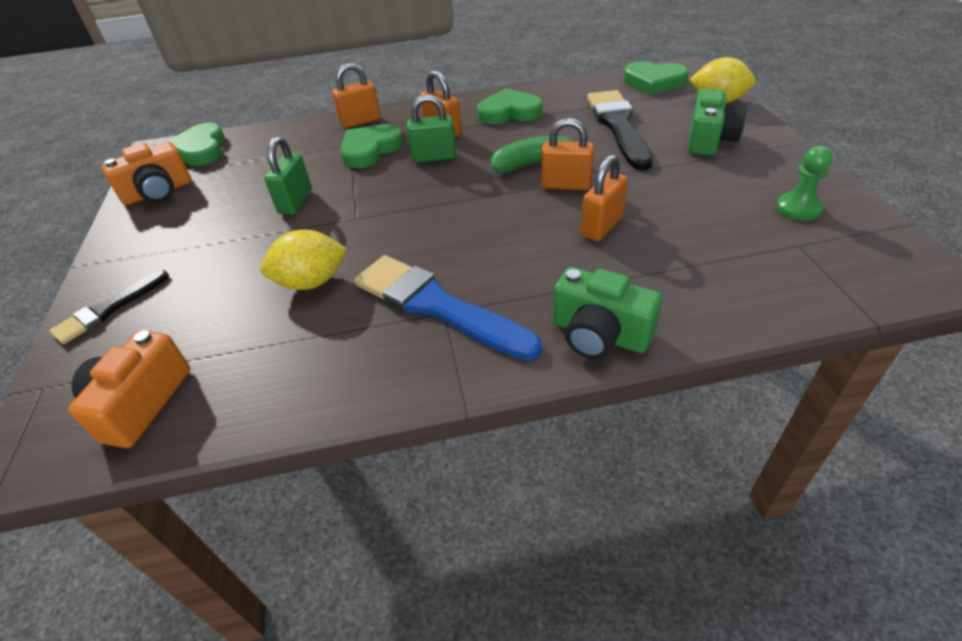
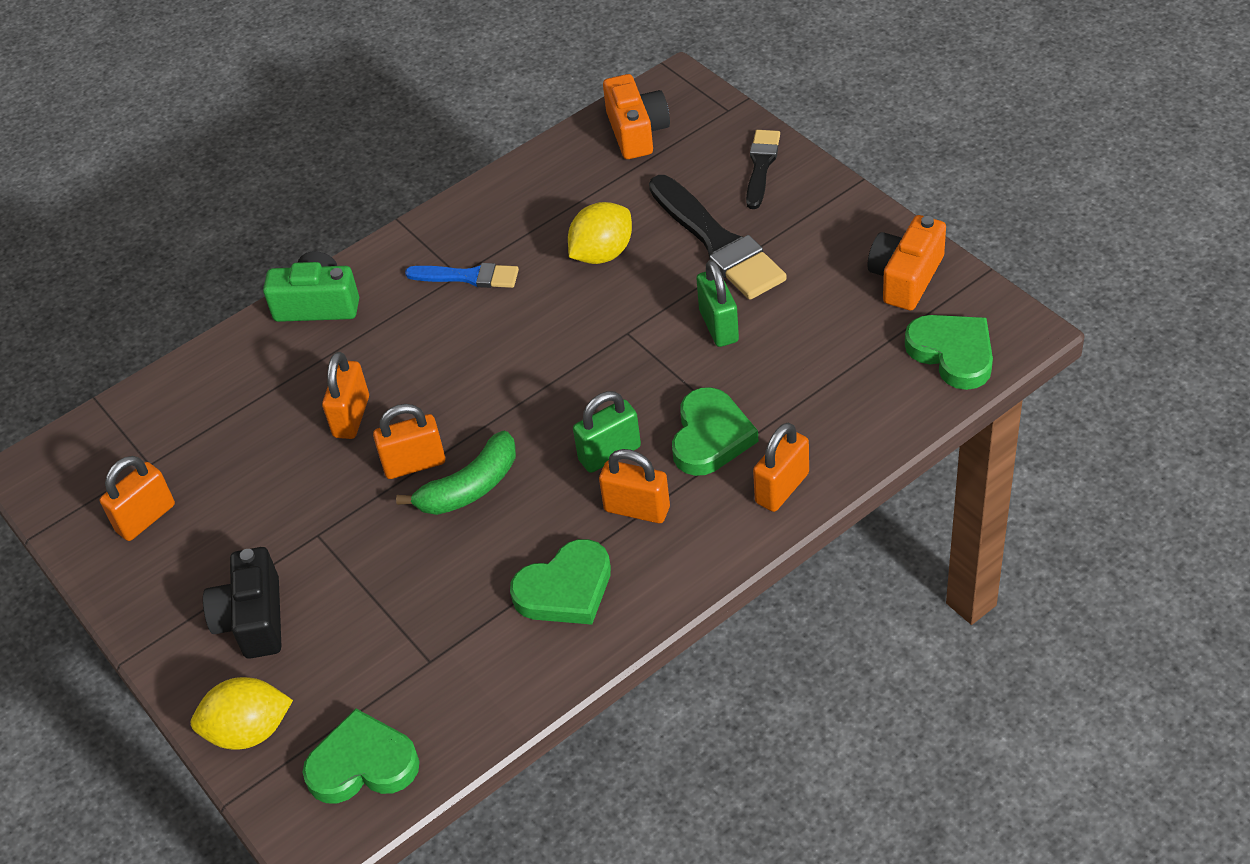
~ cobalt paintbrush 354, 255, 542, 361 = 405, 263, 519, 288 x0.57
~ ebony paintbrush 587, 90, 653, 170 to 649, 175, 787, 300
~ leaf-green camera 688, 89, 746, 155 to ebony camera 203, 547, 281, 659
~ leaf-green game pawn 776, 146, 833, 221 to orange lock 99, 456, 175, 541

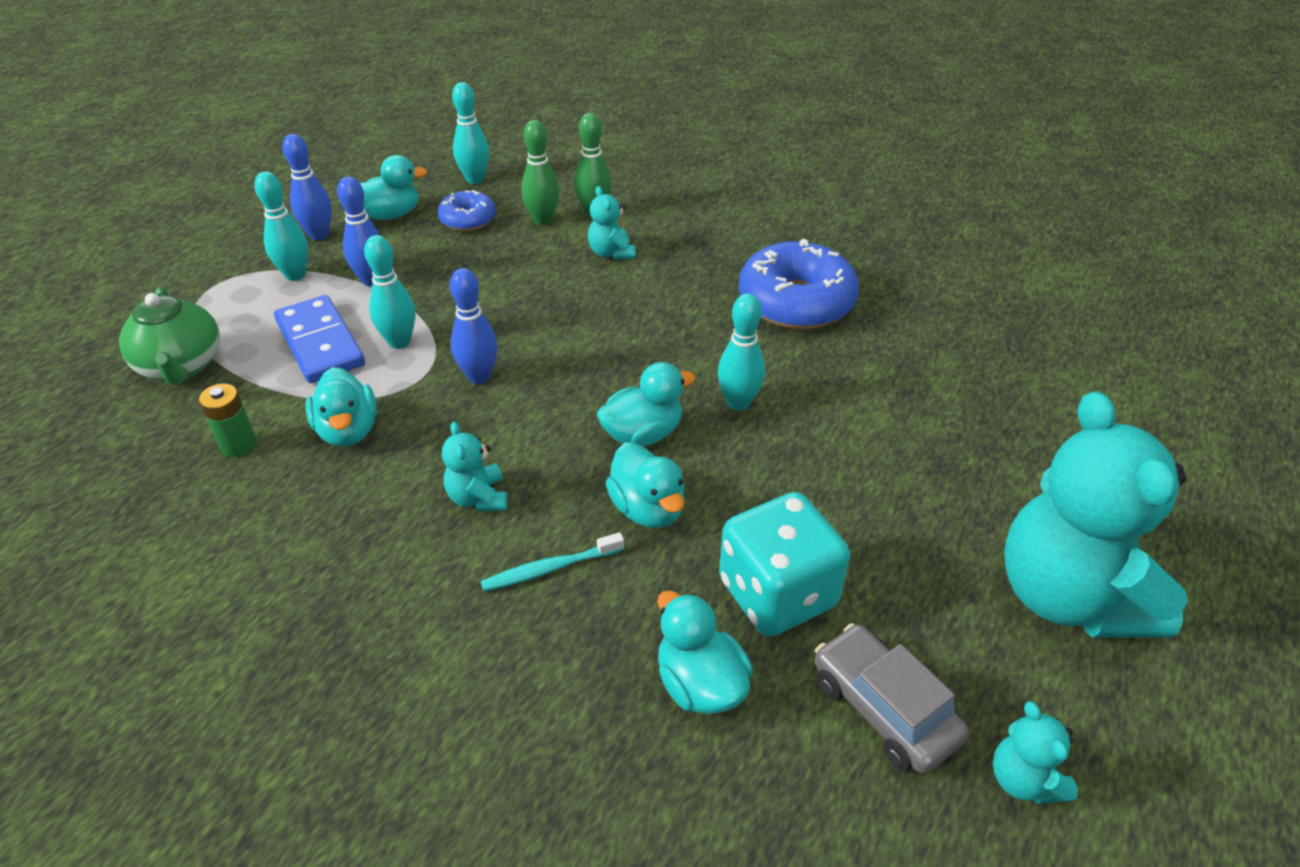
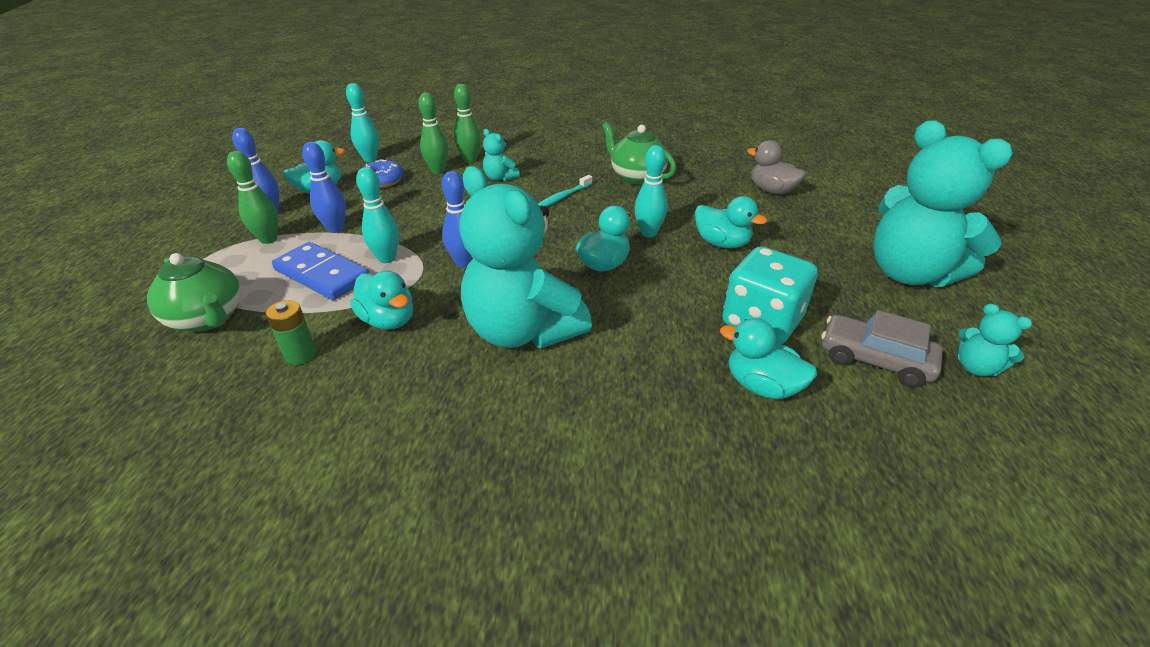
~ aqua skittle 254, 171, 308, 281 to leaf-green skittle 227, 151, 278, 244
~ aqua teddy bear 442, 421, 508, 511 = 459, 166, 592, 349 x2.38
~ aqua tooth brush 481, 532, 624, 591 to 538, 175, 592, 207
~ aqua toy duck 606, 442, 684, 528 to 695, 196, 767, 248
~ cobalt donut 739, 239, 859, 329 to leaf-green tea pot 602, 122, 676, 185
+ ash-grey toy duck 747, 140, 806, 194

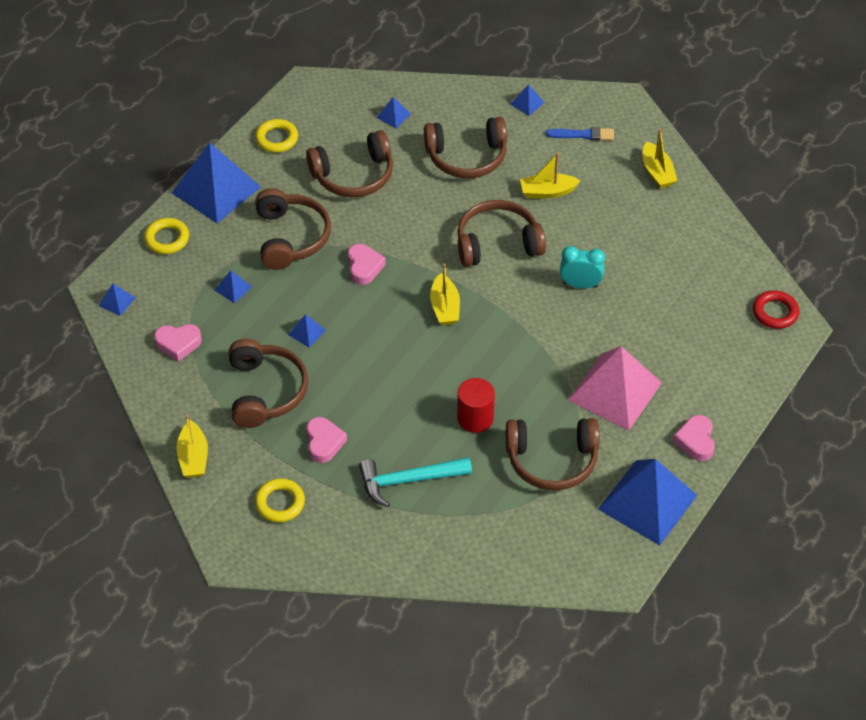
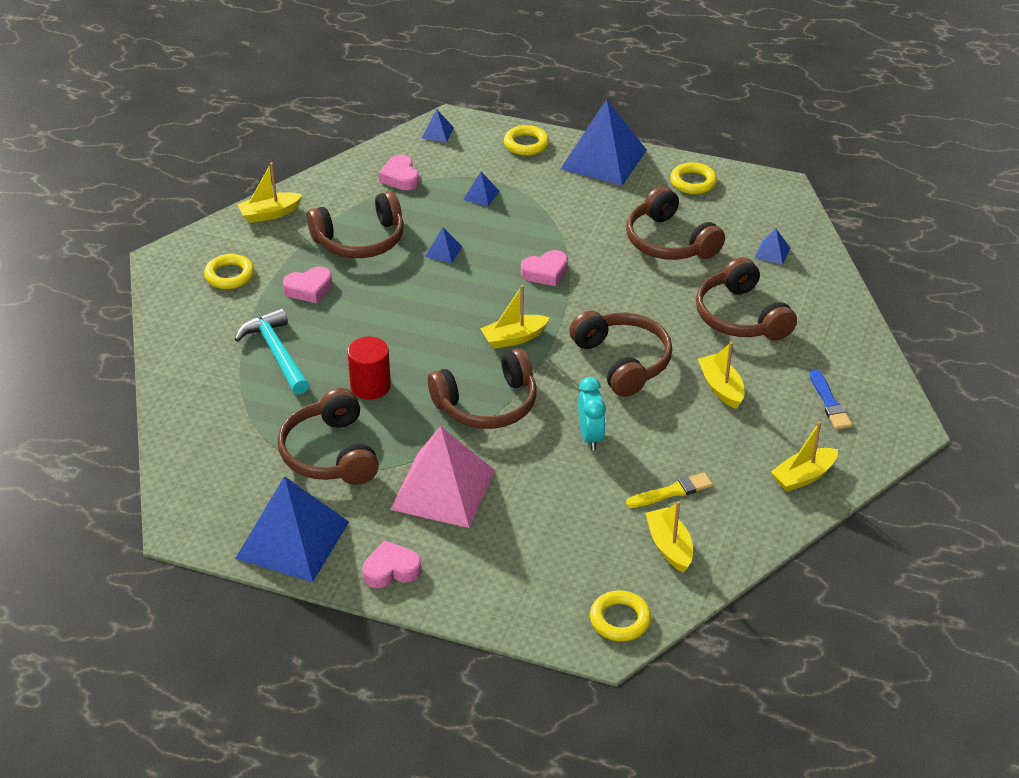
~ brown headset 255, 188, 331, 270 to 428, 348, 537, 429
- cobalt pyramid shape 510, 84, 545, 116
~ scarlet hoop 753, 290, 799, 329 to golden hoop 590, 590, 651, 641
+ golden paintbrush 626, 472, 713, 508
+ golden boat 645, 501, 693, 573

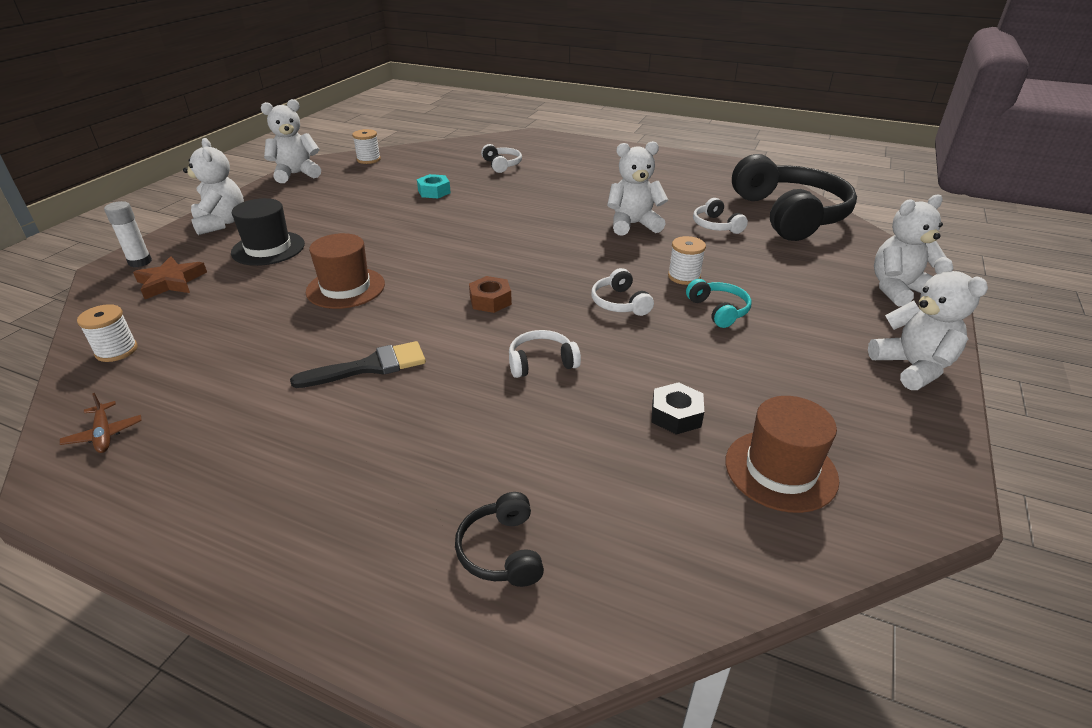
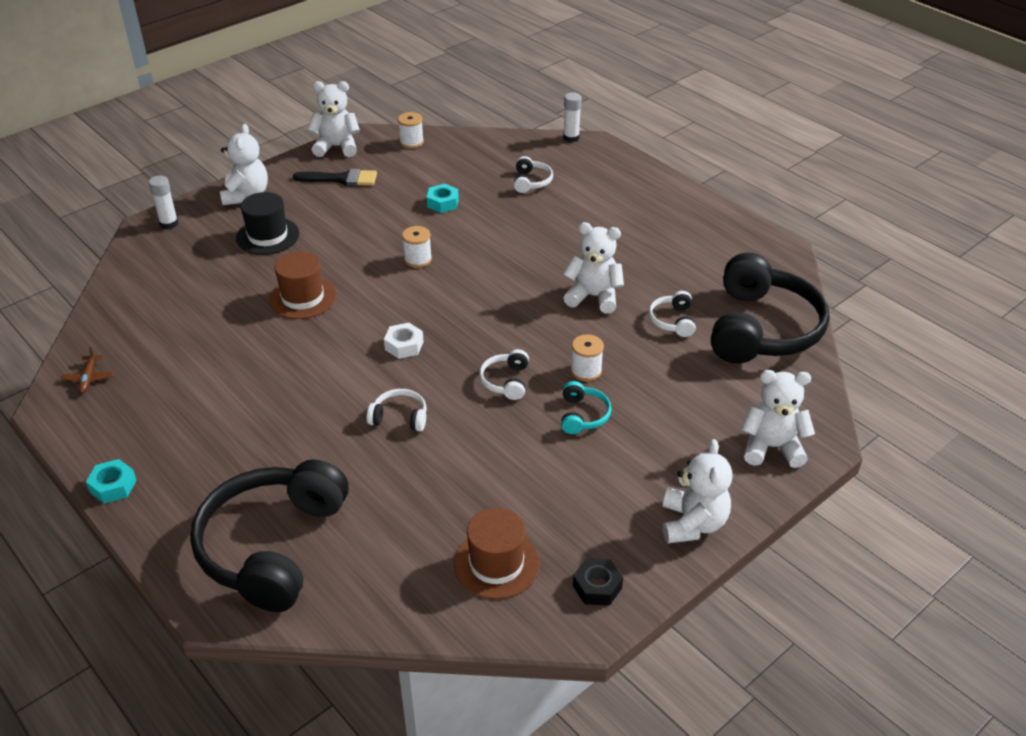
~ snow-white spool 77, 304, 138, 362 to 402, 226, 432, 268
- brown five-pointed star 133, 256, 207, 299
~ ebony paintbrush 290, 341, 426, 388 to 293, 169, 377, 186
~ ebony headset 455, 492, 544, 587 = 190, 459, 349, 612 x2.40
~ brown nut 469, 276, 512, 313 to snow-white nut 384, 323, 424, 359
~ ebony nut 652, 382, 704, 435 to 573, 558, 623, 606
+ aqua nut 86, 459, 137, 504
+ snow-white glue 563, 93, 582, 142

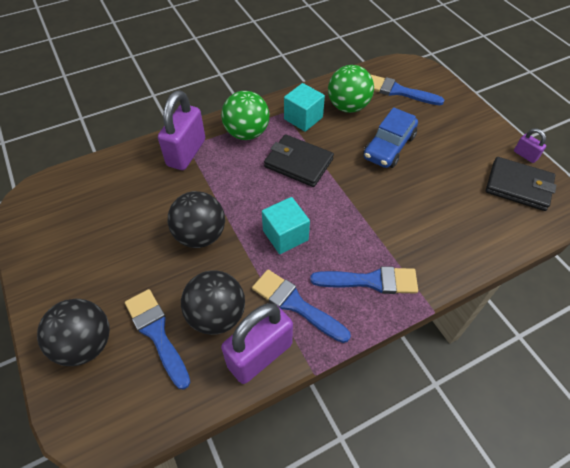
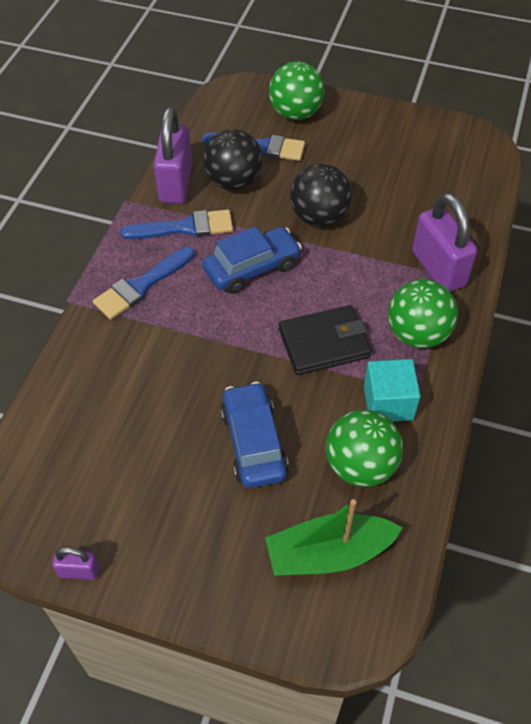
~ ebony sphere 37, 299, 110, 366 to leaf-green sphere 269, 61, 324, 120
~ aqua cube 262, 197, 310, 254 to cobalt automobile 203, 226, 302, 294
~ cobalt paintbrush 371, 75, 444, 105 to leaf-green boat 265, 499, 402, 576
- ebony card wallet 486, 157, 556, 211

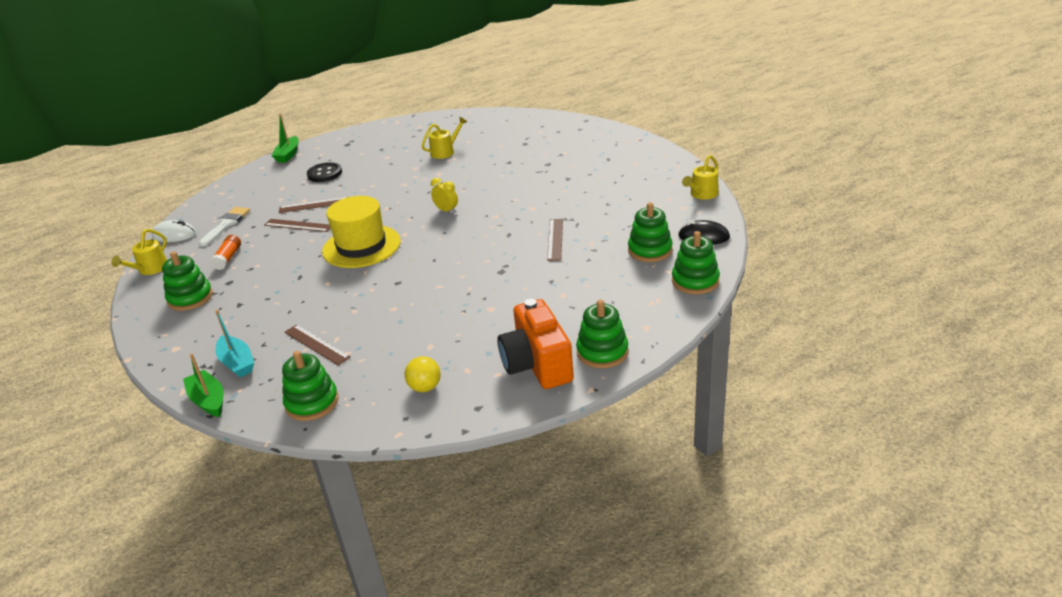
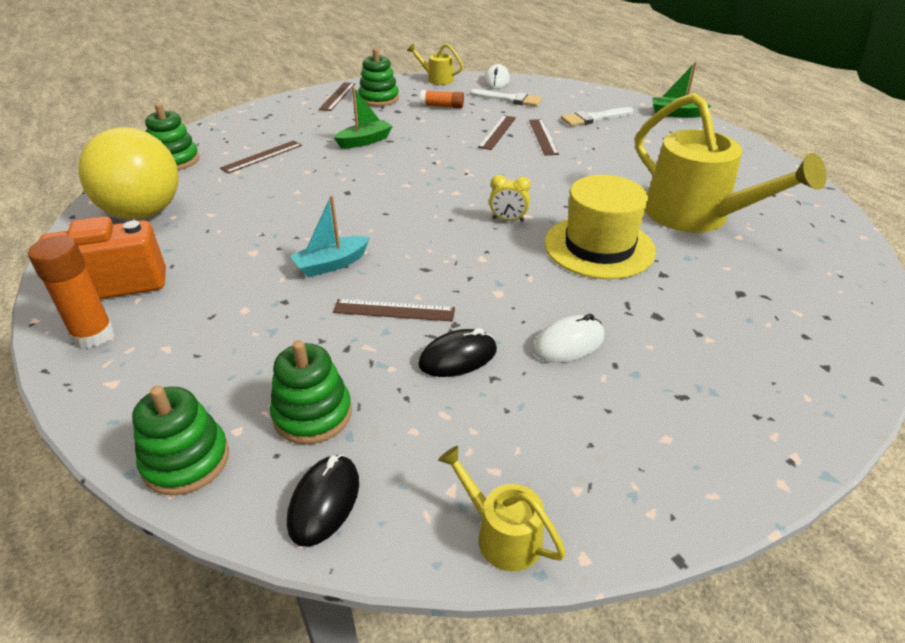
~ leaf-green boat 183, 354, 223, 417 to 334, 87, 393, 148
~ aqua boat 215, 310, 254, 377 to 290, 195, 370, 277
- ebony shirt button 307, 162, 342, 182
~ golden top hat 322, 196, 401, 268 to 545, 175, 656, 279
~ golden sphere 405, 356, 440, 392 = 78, 127, 179, 219 x2.39
~ golden sprinkling can 422, 117, 467, 159 = 635, 93, 827, 233 x2.18
~ golden clock 431, 178, 458, 213 = 489, 175, 531, 222 60 degrees clockwise
~ leaf-green stacking toy 576, 300, 628, 368 to orange glue 28, 236, 114, 348
+ brown measuring stick 319, 82, 355, 111
+ ebony PC mouse 418, 328, 497, 377
+ snow-white PC mouse 533, 314, 605, 363
+ snow-white paintbrush 561, 107, 633, 126

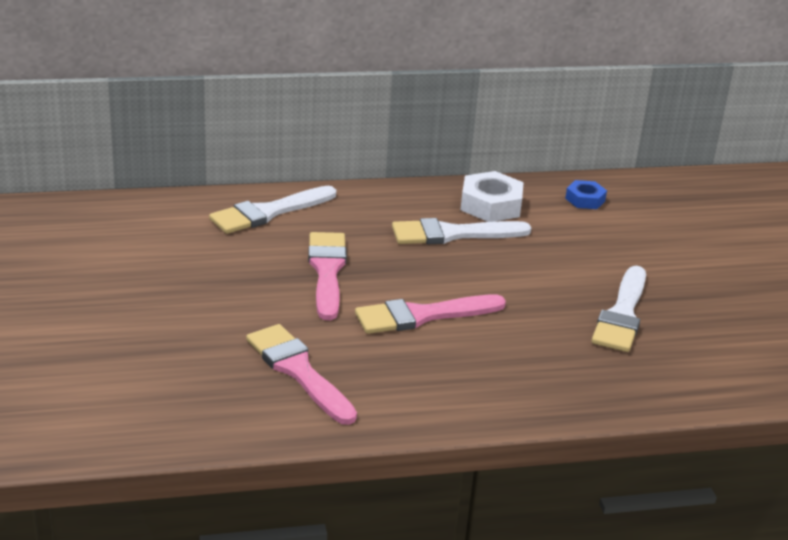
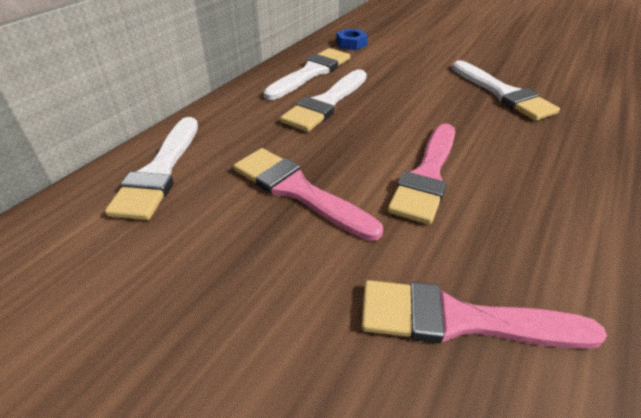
~ snow-white nut 461, 171, 524, 222 to snow-white paintbrush 263, 48, 350, 100

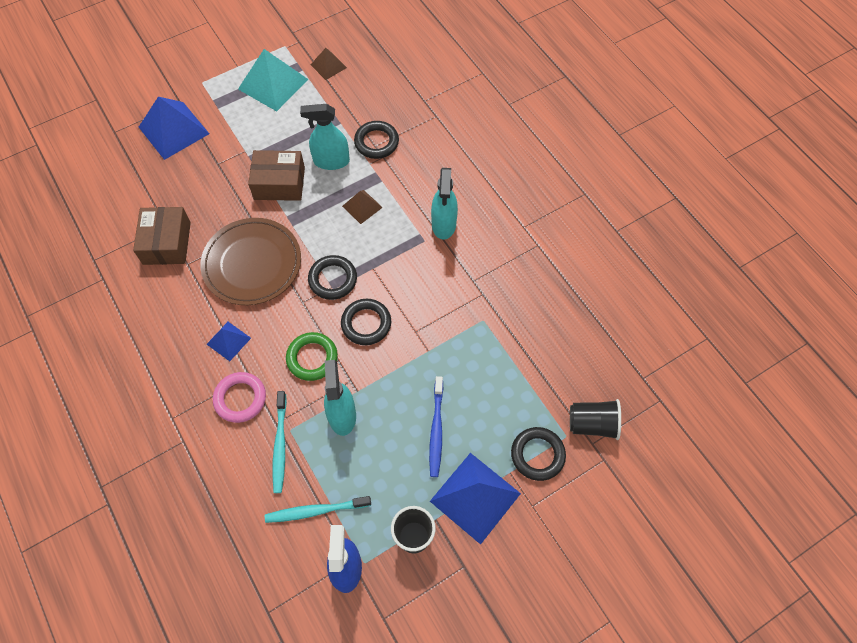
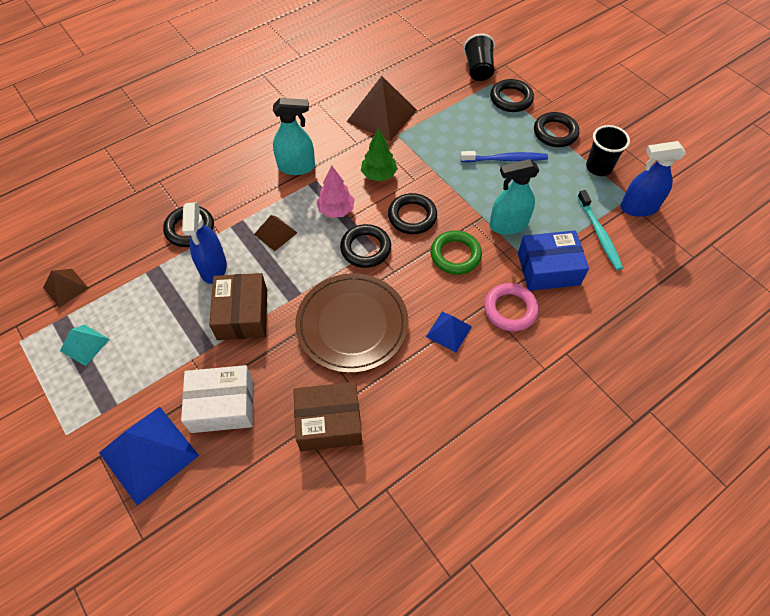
~ aqua pyramid shape 238, 49, 308, 111 = 60, 325, 110, 366 x0.53
~ aqua tooth brush 272, 391, 287, 493 to cobalt box 518, 230, 589, 291
~ aqua spray cleaner 300, 104, 350, 170 to cobalt spray cleaner 182, 202, 227, 284
~ cobalt pyramid shape 430, 453, 521, 545 to ebony hoop 534, 112, 579, 147
+ snow-white box 181, 365, 253, 433
+ rosy toy tree 316, 165, 355, 218
+ brown pyramid shape 347, 76, 417, 141
+ leaf-green toy tree 361, 128, 398, 181

